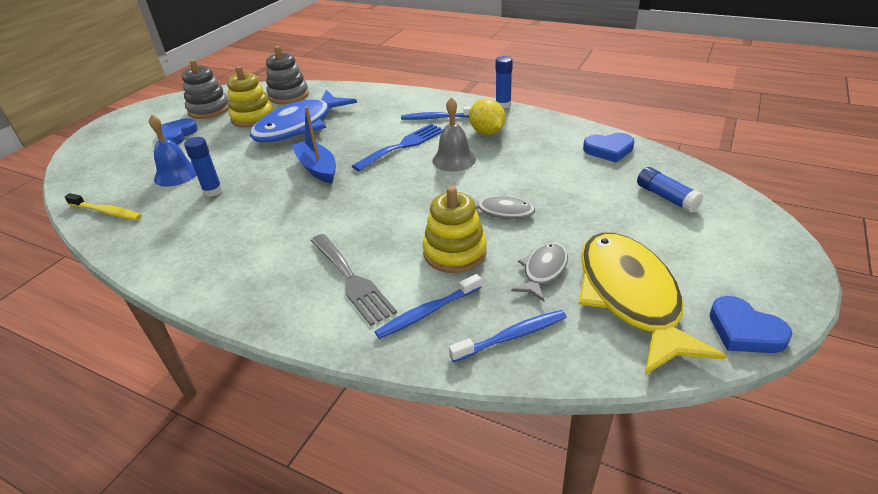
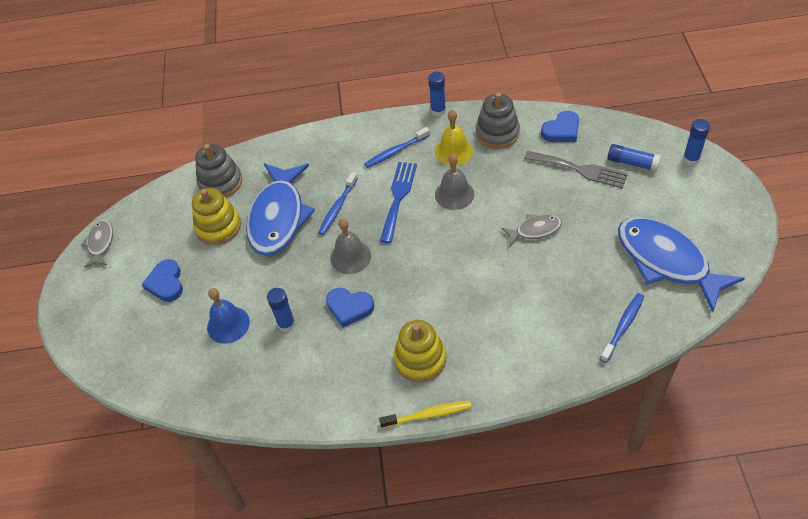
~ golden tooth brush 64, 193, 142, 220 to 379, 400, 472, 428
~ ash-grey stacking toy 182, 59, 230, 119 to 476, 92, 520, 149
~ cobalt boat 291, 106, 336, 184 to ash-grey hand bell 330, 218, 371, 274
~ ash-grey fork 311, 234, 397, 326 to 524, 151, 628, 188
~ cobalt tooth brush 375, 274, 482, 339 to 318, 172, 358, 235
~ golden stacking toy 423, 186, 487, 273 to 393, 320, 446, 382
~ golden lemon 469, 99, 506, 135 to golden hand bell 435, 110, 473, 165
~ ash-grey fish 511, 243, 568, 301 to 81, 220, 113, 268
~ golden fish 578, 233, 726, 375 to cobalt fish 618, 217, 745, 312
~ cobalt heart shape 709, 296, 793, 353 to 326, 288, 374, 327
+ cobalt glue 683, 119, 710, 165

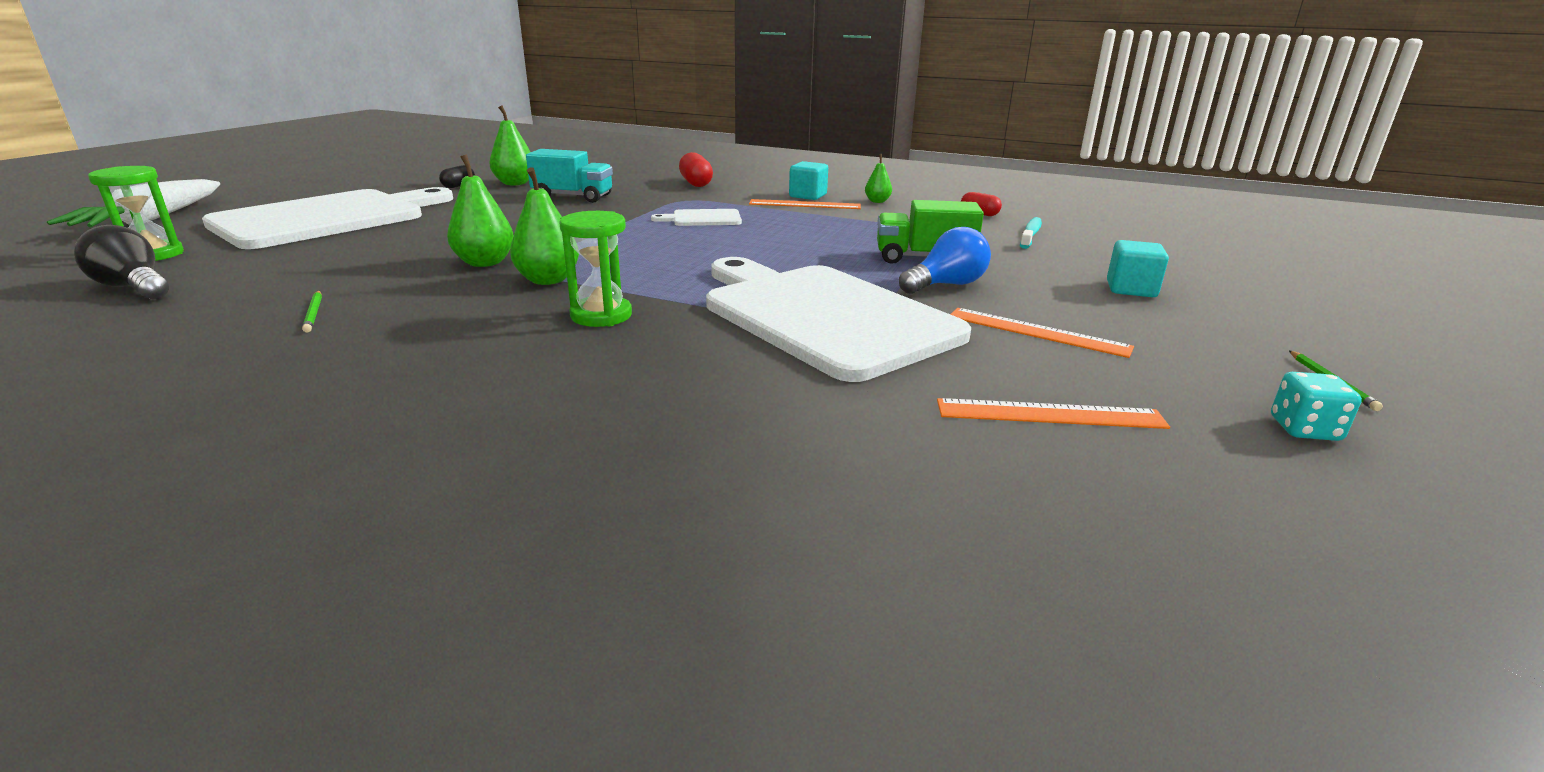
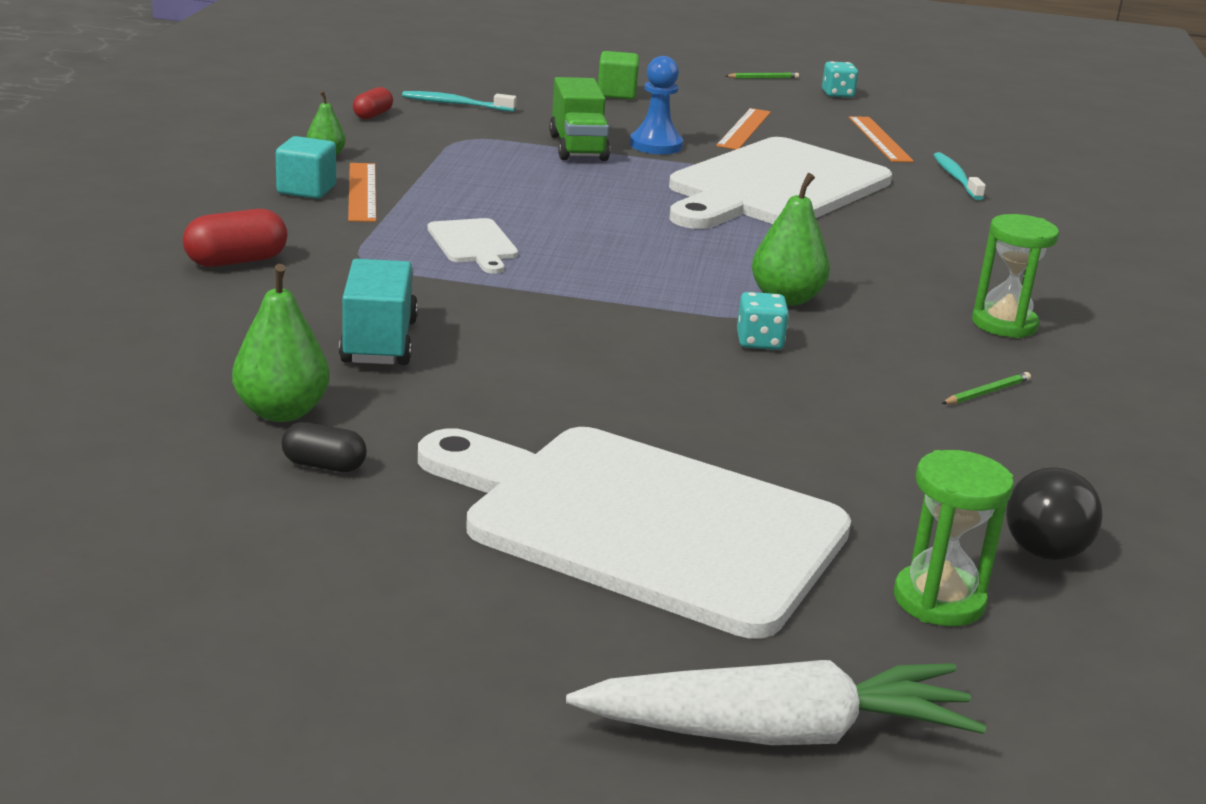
~ leaf-green toy pear 447, 155, 514, 267 to aqua game die 737, 292, 789, 350
~ leaf-green sandglass 559, 211, 632, 327 to 972, 214, 1059, 338
~ cobalt bulb 899, 227, 991, 294 to cobalt game pawn 630, 56, 683, 154
~ aqua cube 1107, 240, 1169, 297 to leaf-green cube 598, 51, 639, 99
+ aqua tooth brush 933, 152, 986, 200

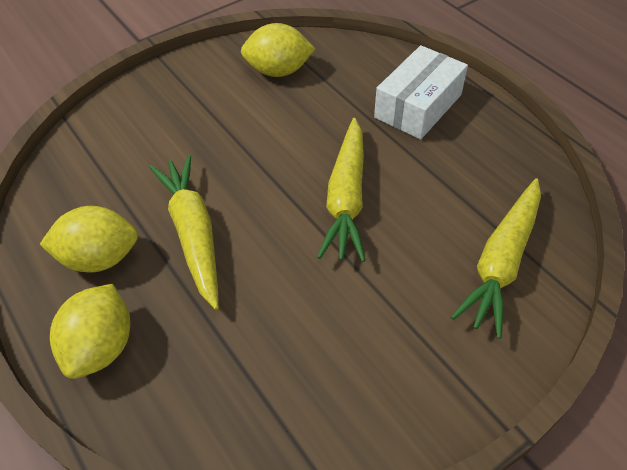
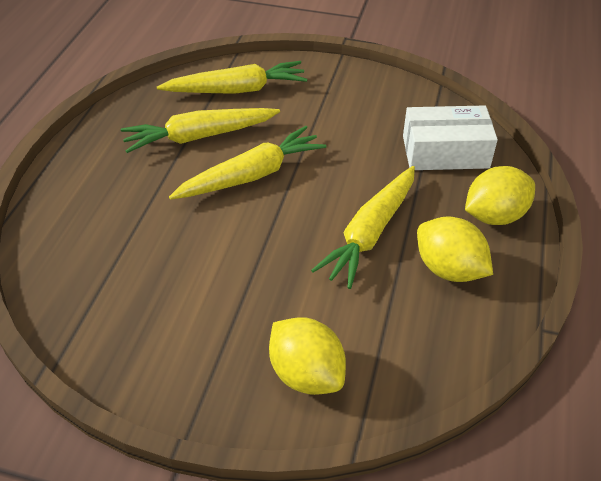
~ golden lemon 241, 23, 315, 77 to 269, 317, 346, 395
~ snow-white box 374, 45, 468, 140 to 403, 105, 498, 170
+ golden carrot 121, 108, 280, 153

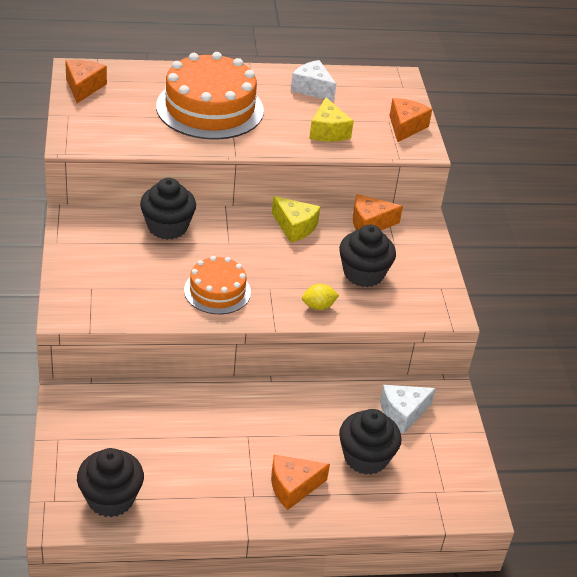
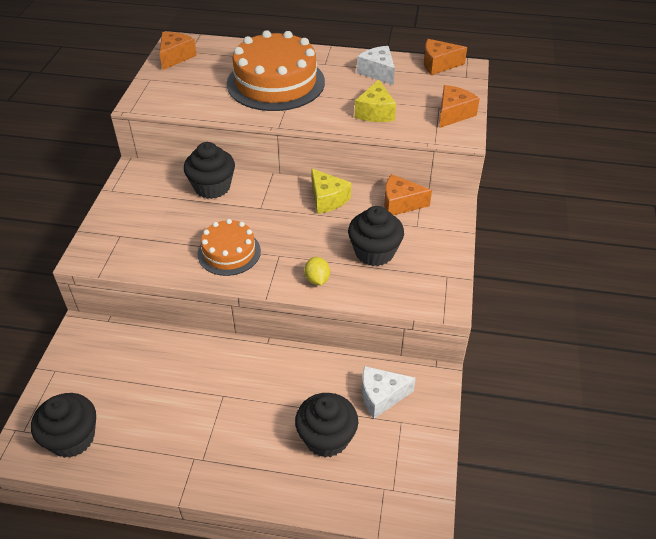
~ orange piece of cheese 271, 455, 330, 510 to 424, 39, 467, 75
~ golden lemon 302, 284, 339, 310 = 304, 257, 330, 285 75 degrees clockwise

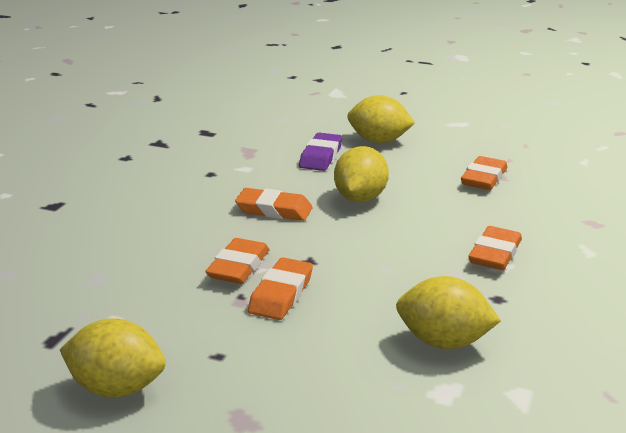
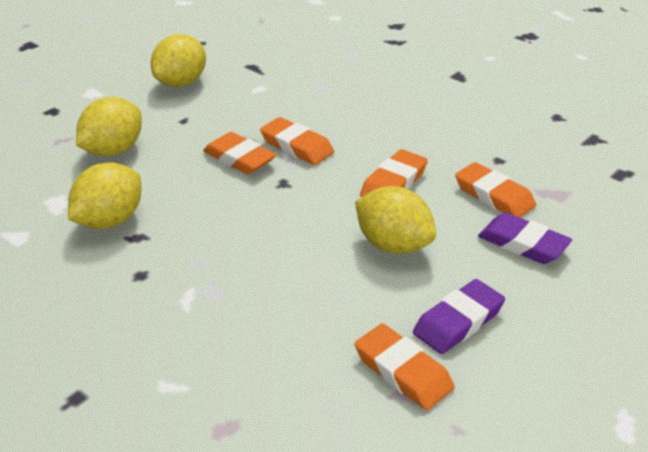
~ golden lemon 347, 95, 415, 143 to 76, 97, 142, 156
~ orange eraser 468, 226, 522, 270 to 455, 162, 536, 218
+ violet eraser 413, 279, 505, 354

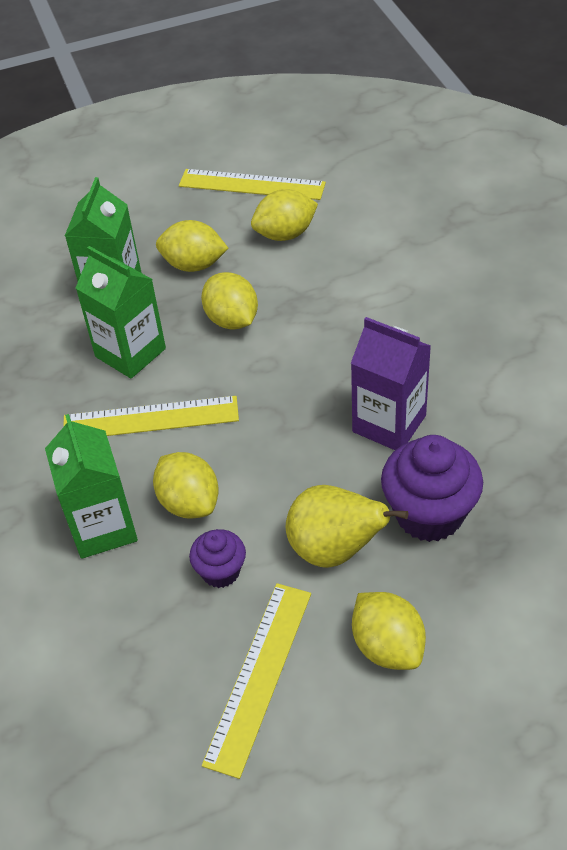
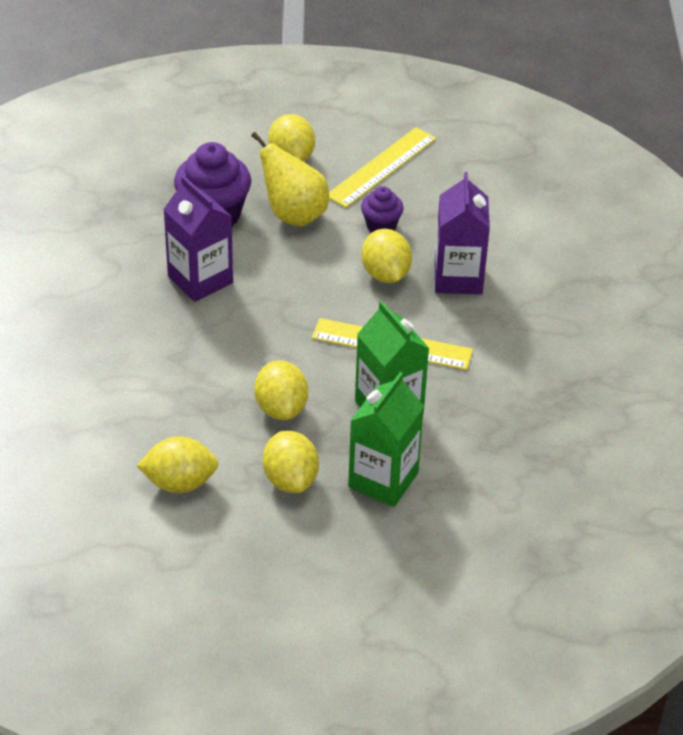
~ leaf-green carton 45, 414, 138, 559 to violet carton 435, 172, 490, 295
~ golden lemon 156, 220, 228, 272 = 263, 431, 319, 493 45 degrees clockwise
- golden measuring stick 179, 169, 326, 200

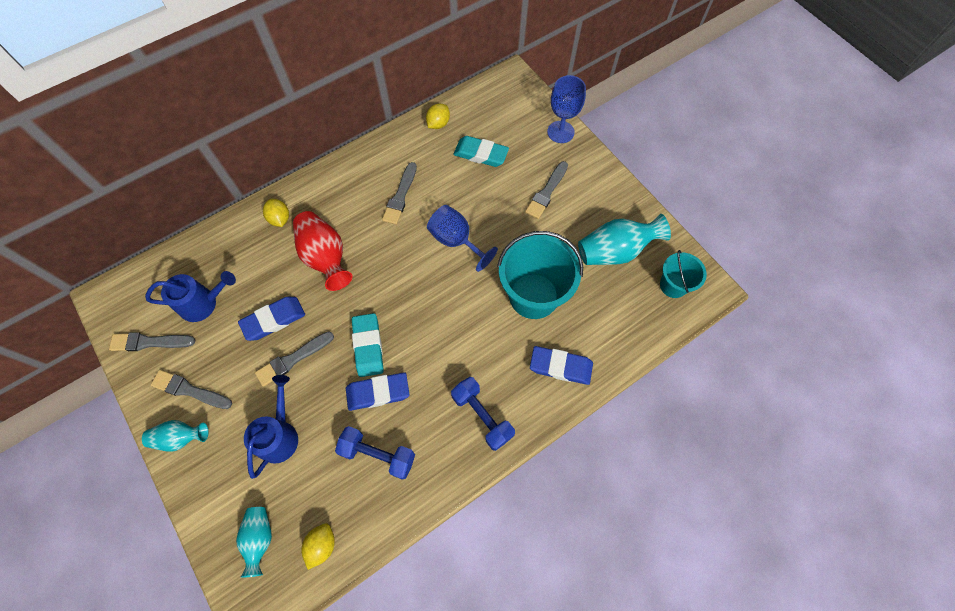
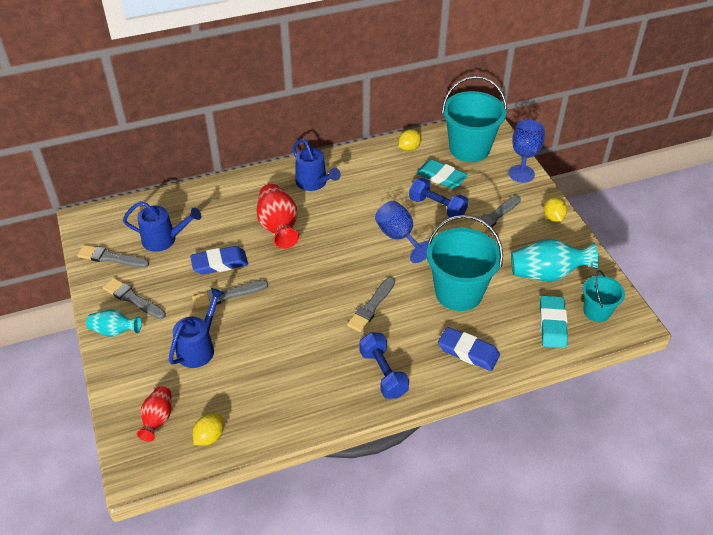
~ aqua vase 236, 507, 272, 578 to scarlet vase 137, 386, 171, 442
~ golden lemon 263, 199, 289, 227 to 543, 197, 567, 222
~ cobalt dumbbell 335, 426, 415, 480 to 409, 178, 468, 218
- cobalt eraser 346, 372, 410, 411
~ aqua eraser 352, 313, 384, 377 to 540, 296, 568, 348
~ ash-grey paintbrush 382, 162, 417, 225 to 347, 277, 395, 332
+ cobalt sprinkling can 292, 139, 341, 191
+ aqua pail 442, 76, 507, 162

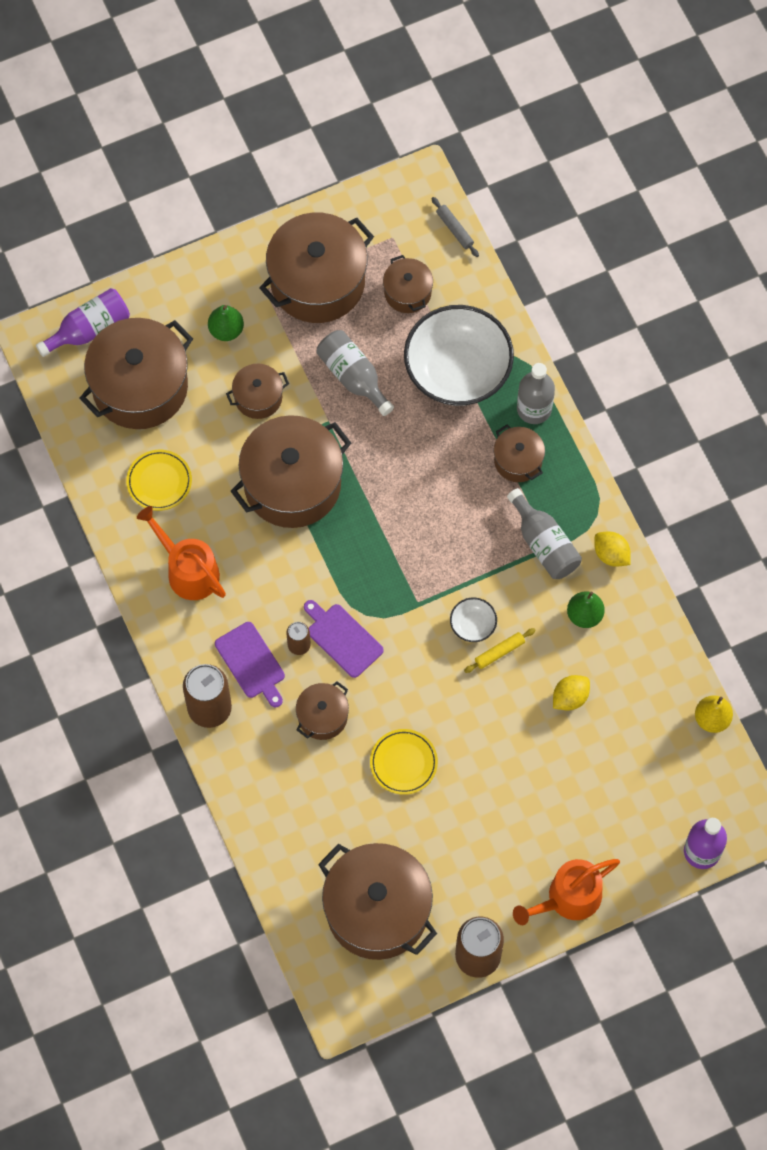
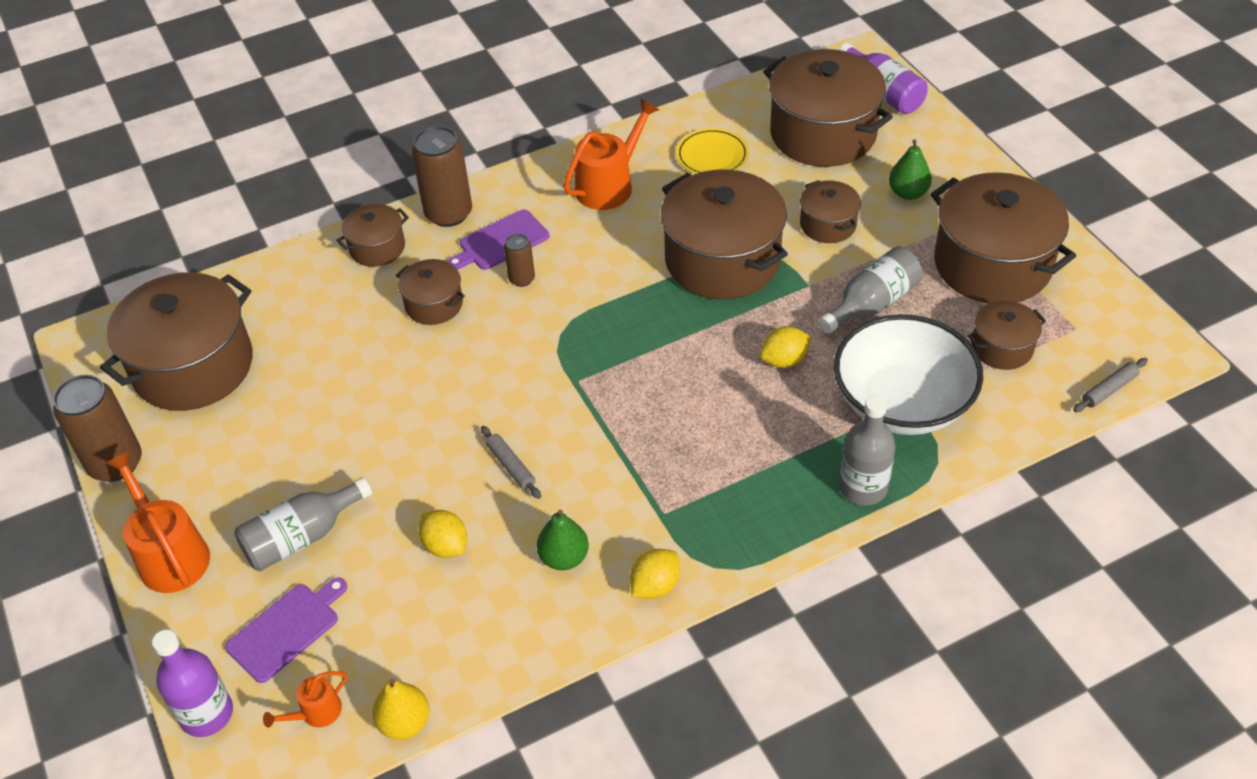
~ violet chopping board 304, 600, 384, 678 to 225, 577, 347, 683
- golden flat dish 370, 729, 438, 795
- snow-white bowl 450, 598, 497, 642
~ golden rolling pin 464, 628, 536, 673 to ash-grey rolling pin 481, 426, 541, 499
~ brown pot 494, 425, 545, 482 to 336, 204, 409, 267
~ ash-grey flask 507, 488, 582, 579 to 234, 477, 372, 571
+ orange sprinkling can 263, 671, 348, 728
+ golden lemon 760, 327, 812, 368

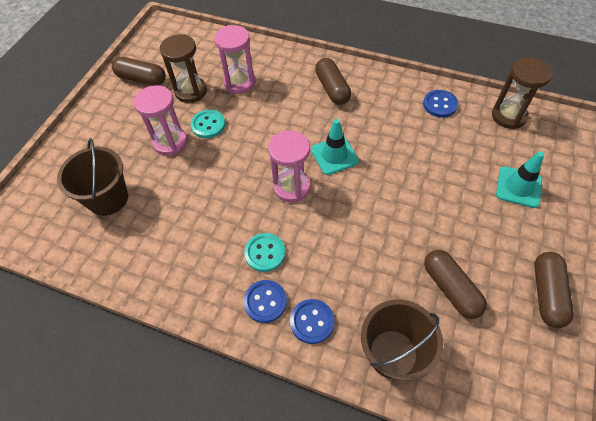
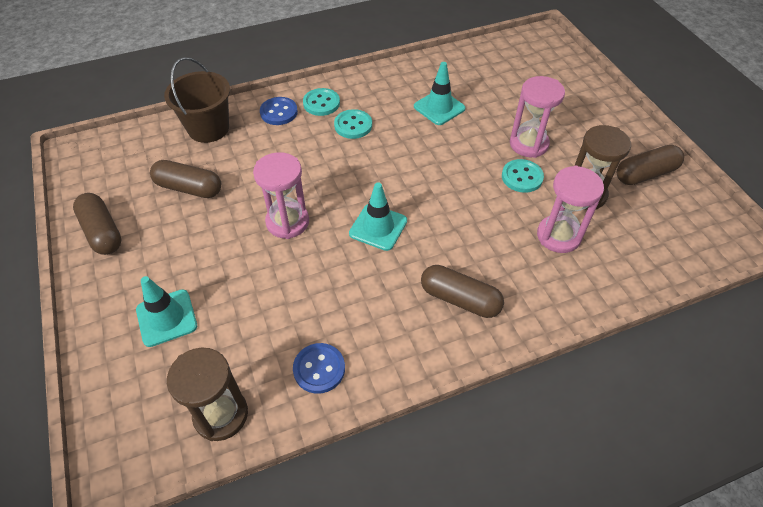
- brown pail 57, 138, 128, 216
~ cobalt shirt button 243, 280, 287, 323 to aqua shirt button 303, 88, 340, 116
~ rosy sandglass 268, 130, 310, 202 to 253, 152, 309, 239
+ aqua safety cone 414, 62, 466, 125

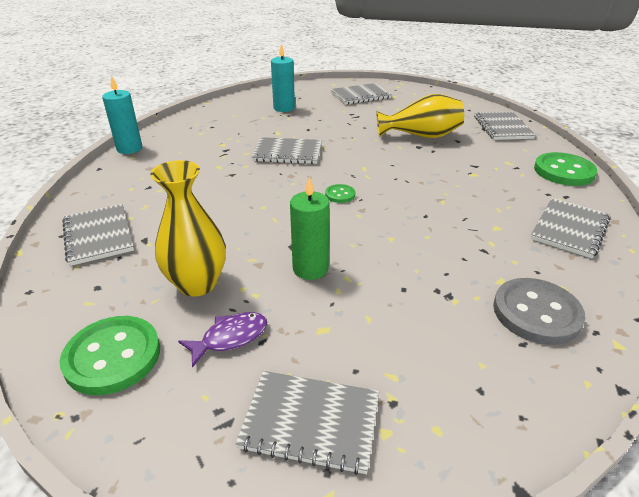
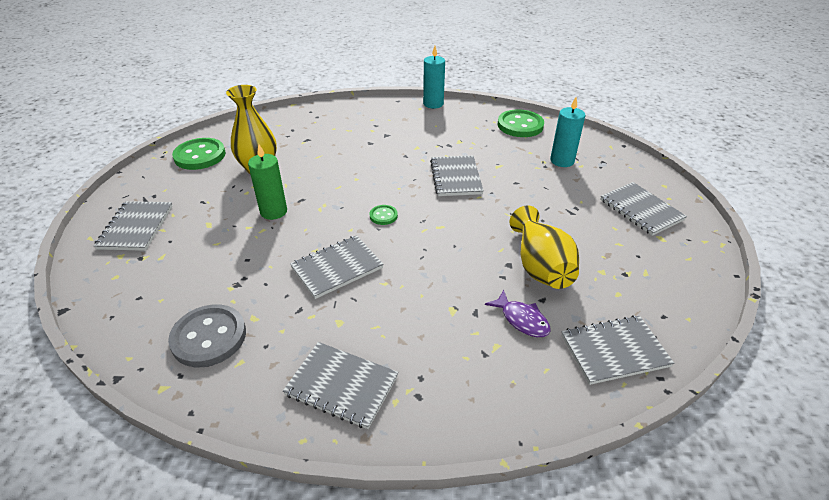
~ ash-grey notepad 62, 204, 134, 266 to 290, 235, 384, 299
~ violet fish 178, 312, 267, 368 to 485, 290, 551, 337
~ leaf-green shirt button 534, 152, 597, 186 to 498, 109, 544, 137

